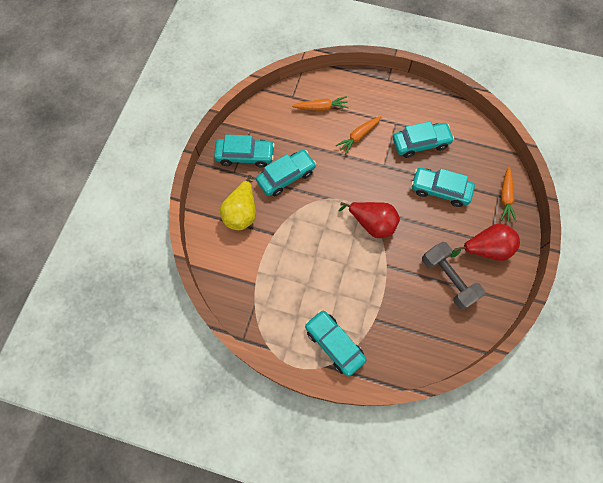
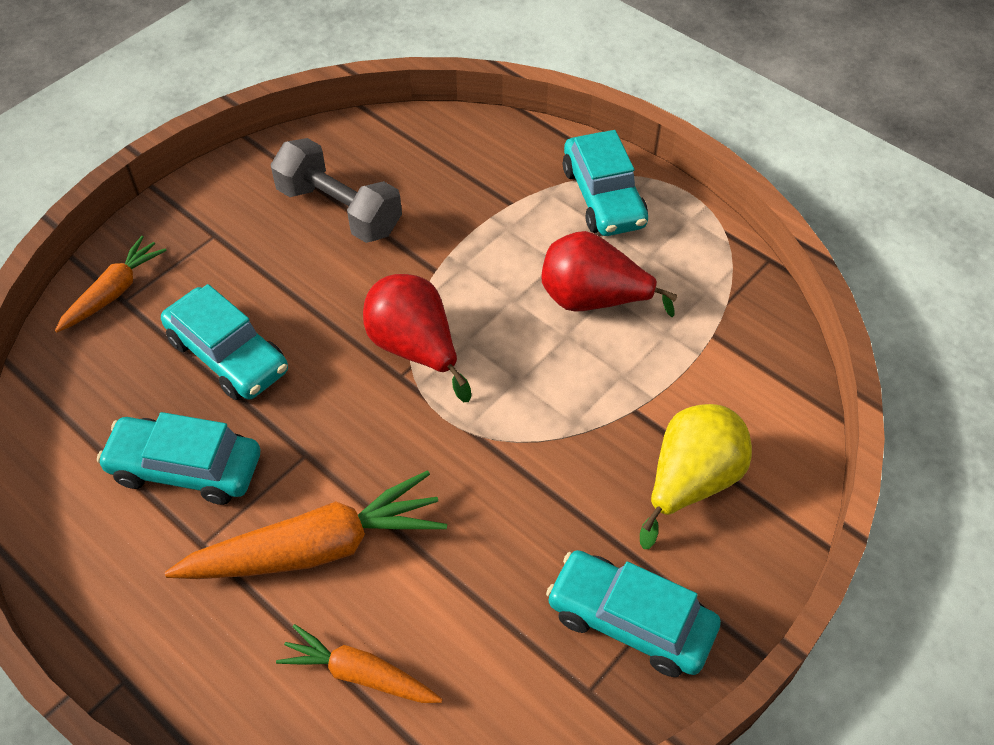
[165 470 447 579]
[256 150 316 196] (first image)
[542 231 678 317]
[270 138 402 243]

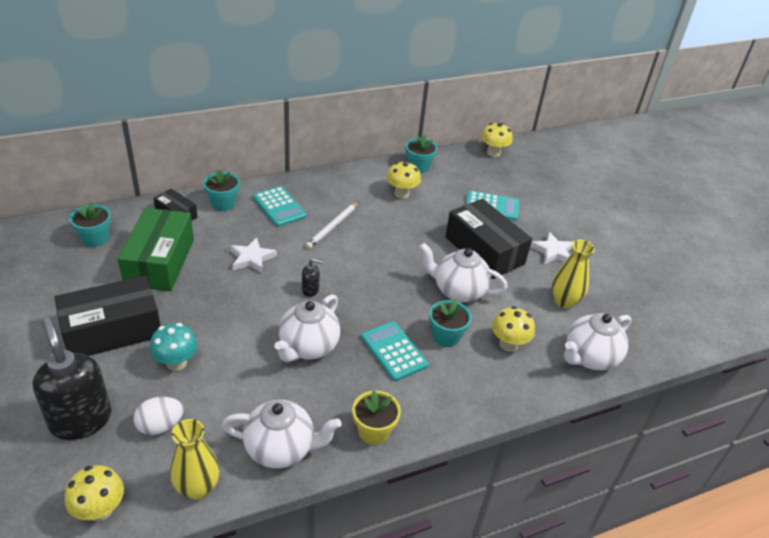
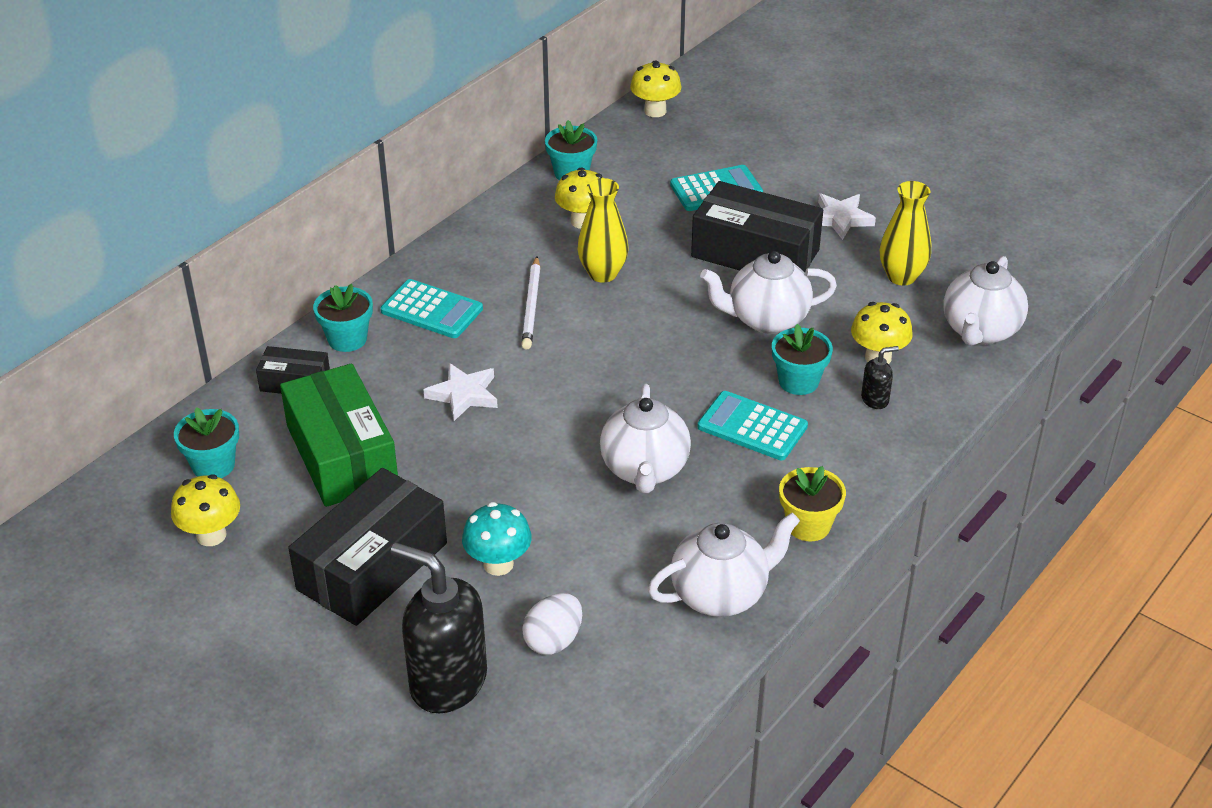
[861 346 899 409]
[577 178 628 283]
[171 474 240 546]

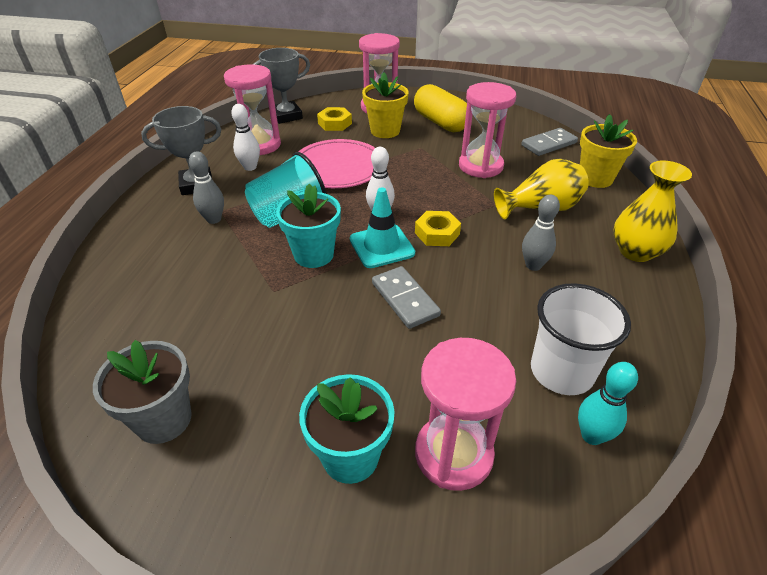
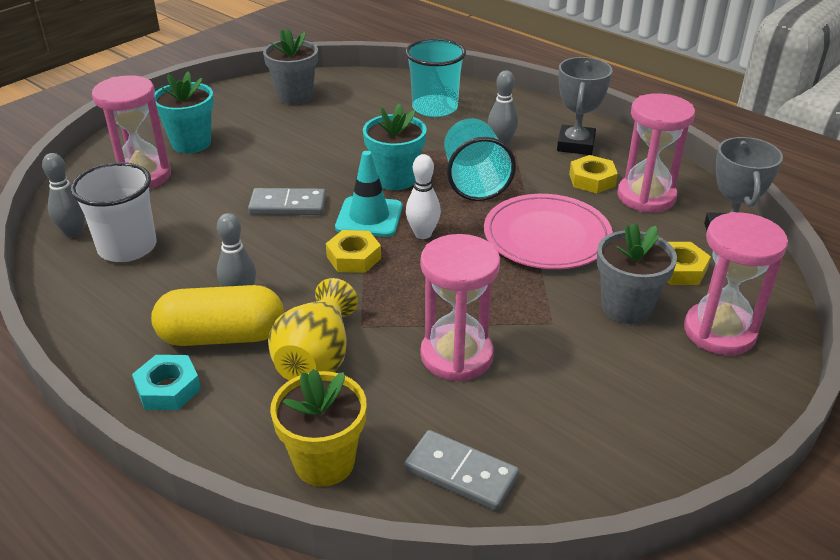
[597 223 677 324]
[151 285 284 346]
[569 155 618 193]
[404 430 519 511]
[132 355 201 410]
[42 153 85 238]
[405 38 466 117]

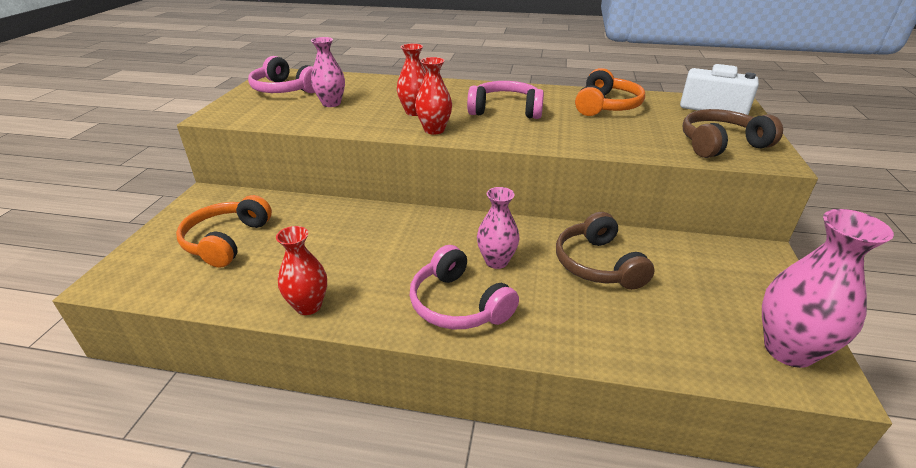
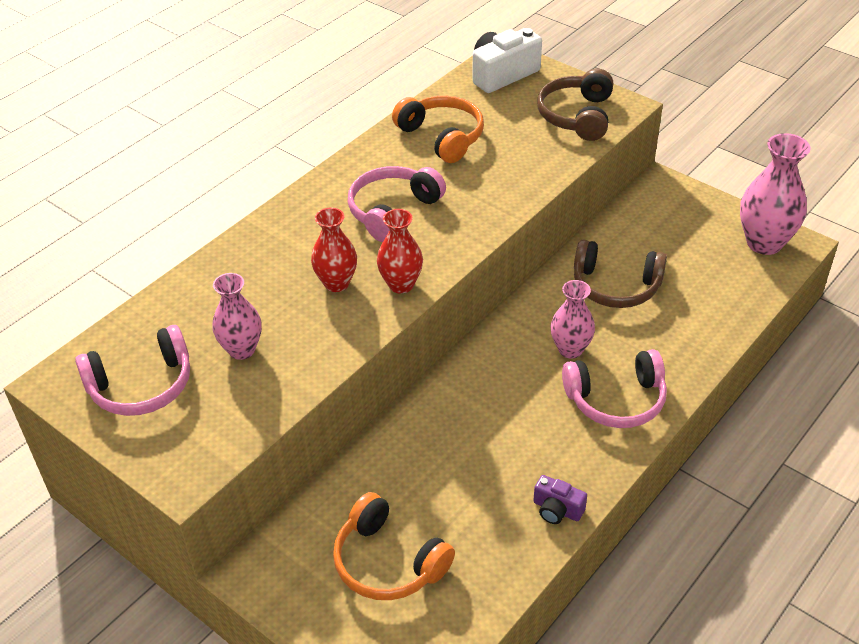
[533 475 587 524]

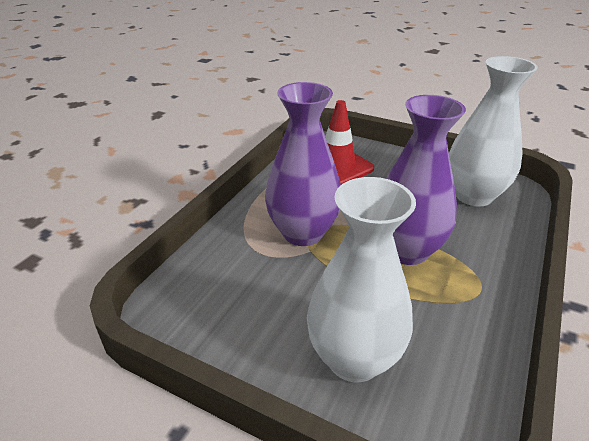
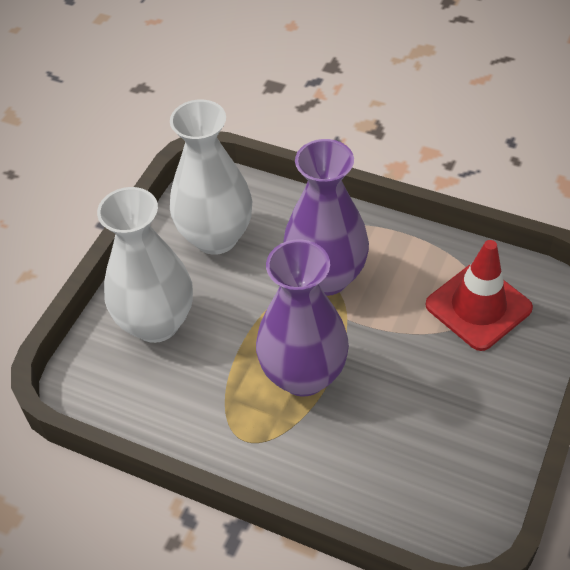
[170 100 252 255]

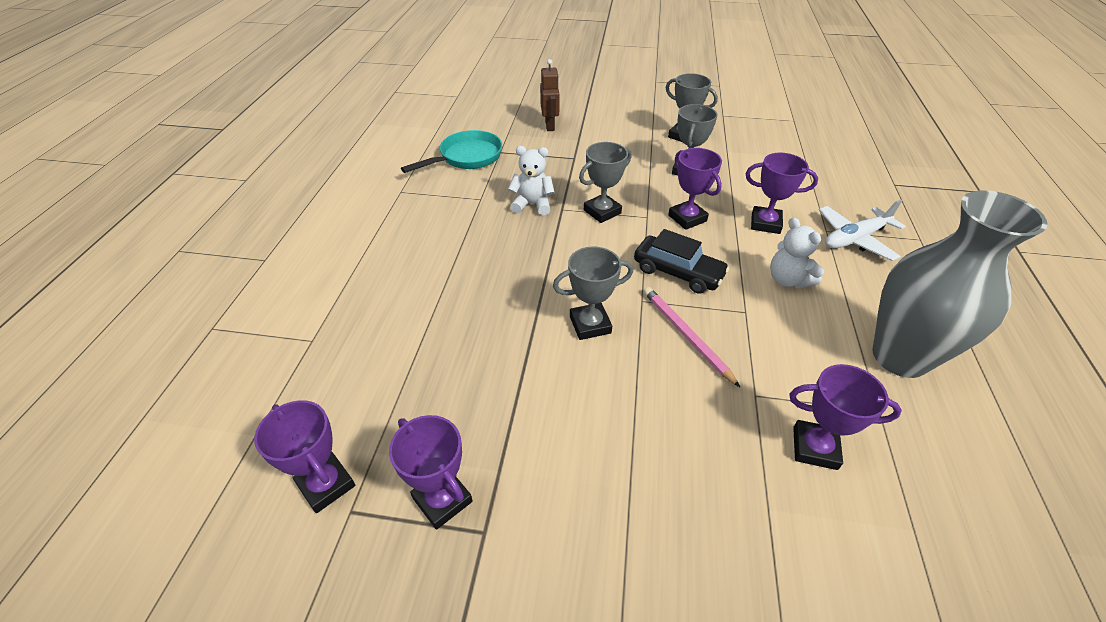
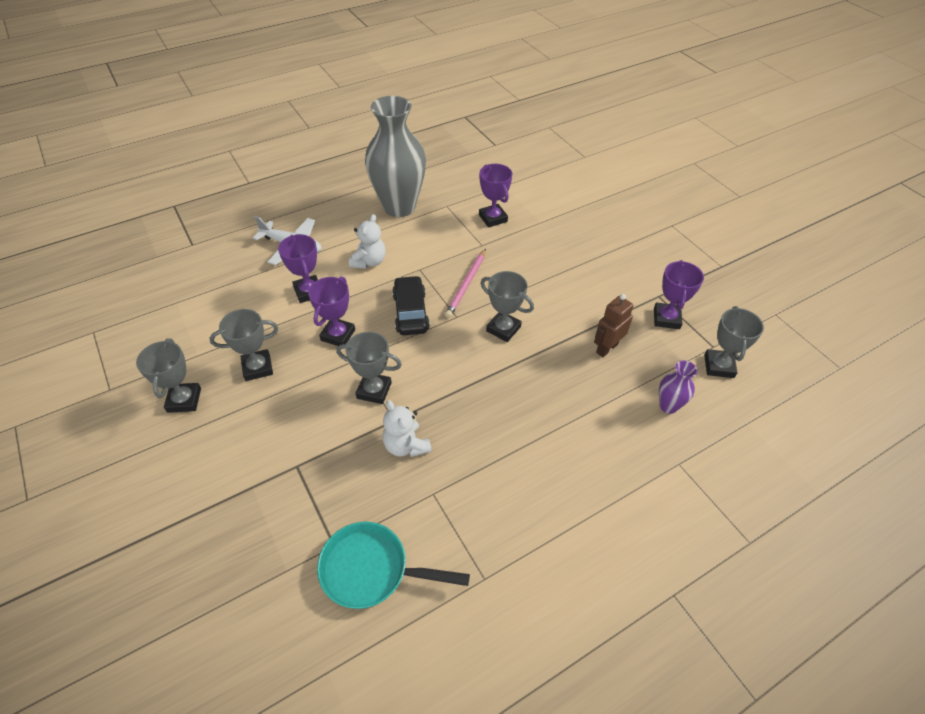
[594 294 633 357]
[704 306 764 378]
[659 360 697 414]

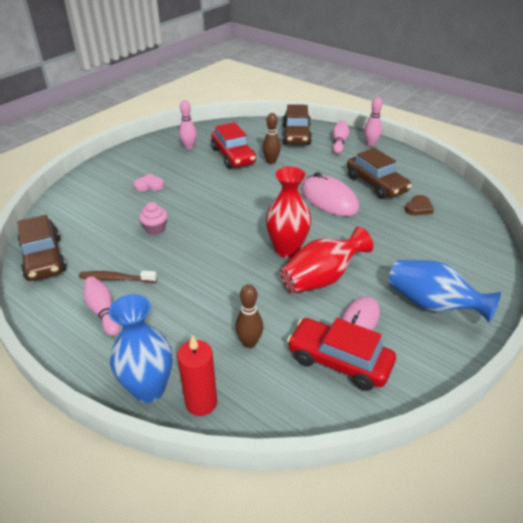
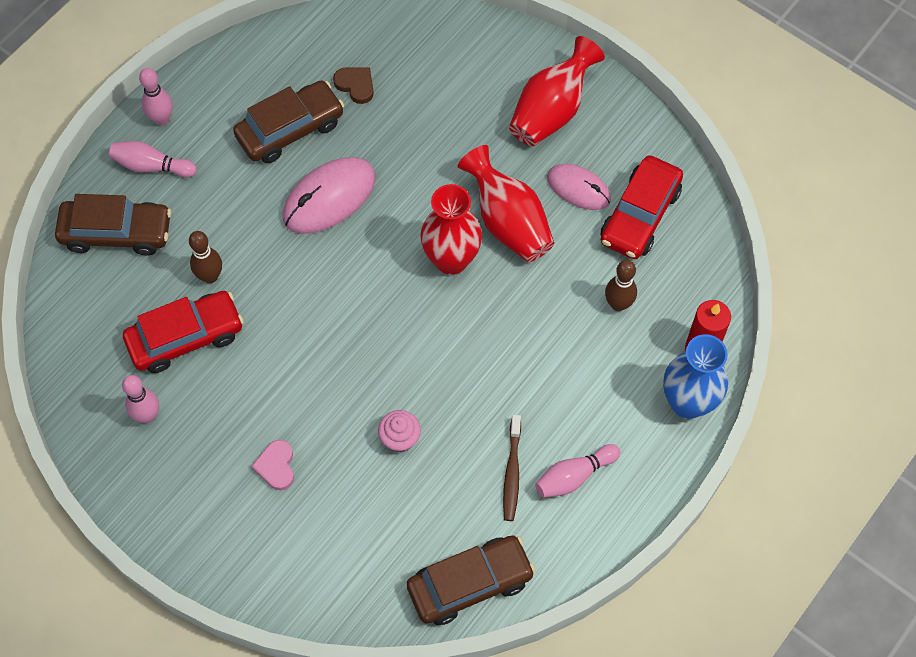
[509 36 605 146]

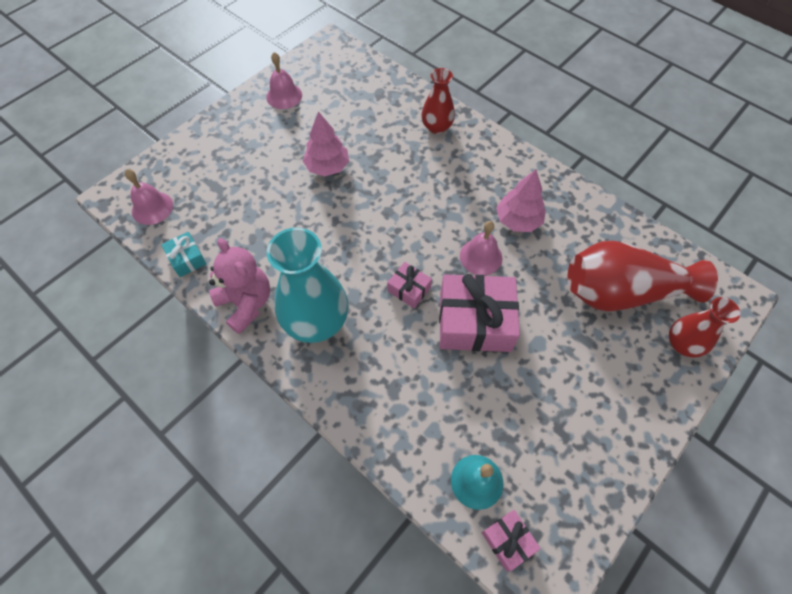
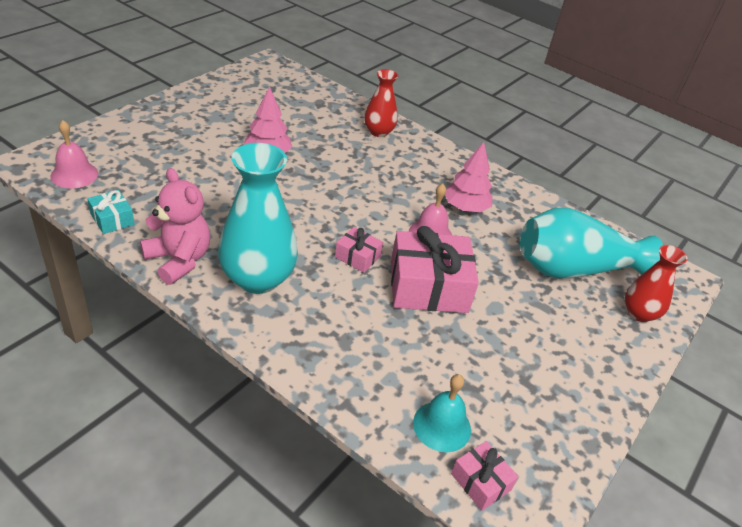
[266 52 302 109] (first image)
[520 208 663 279]

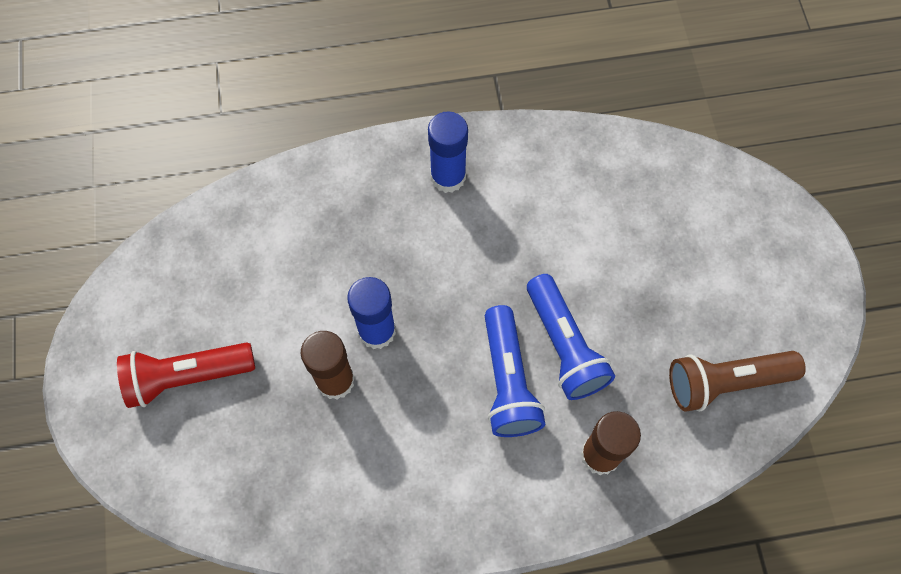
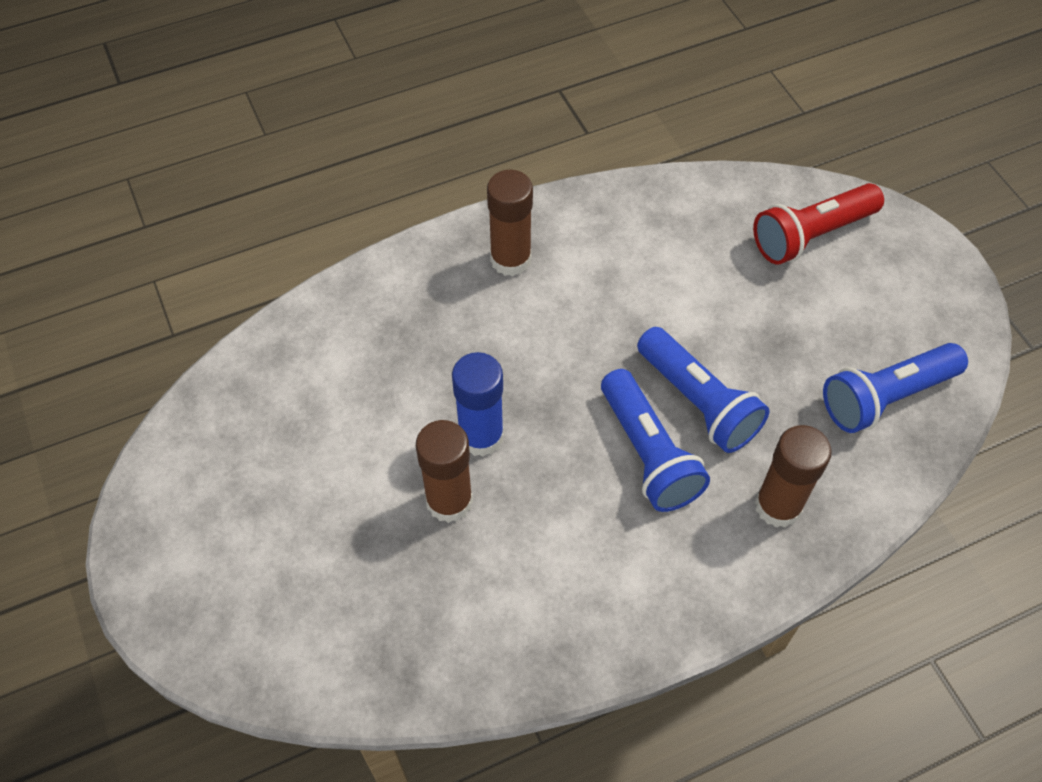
[487 170 533 276]
[753 183 884 265]
[823 343 968 433]

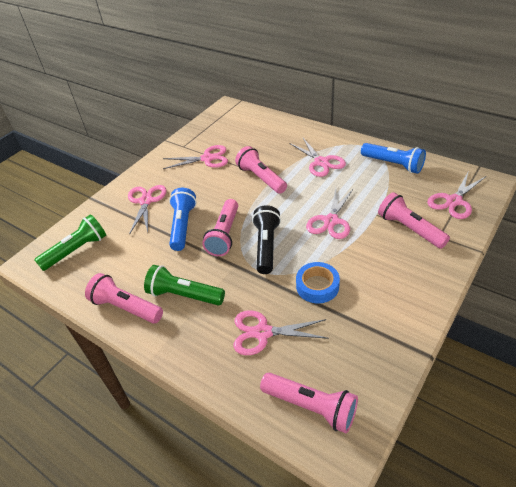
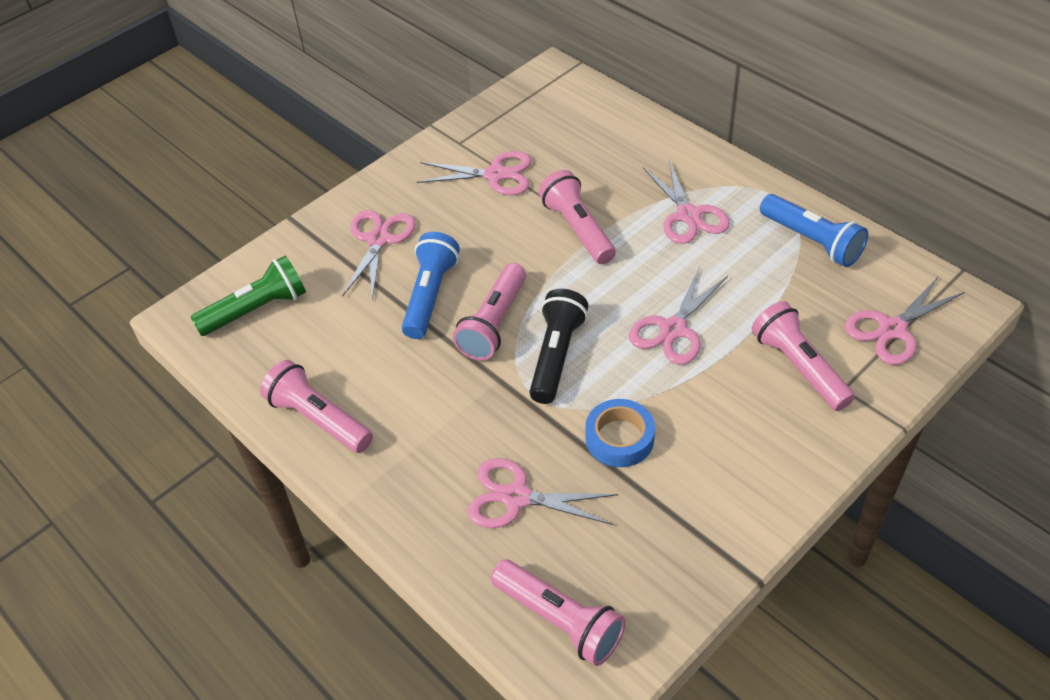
[144 265 225 305] (first image)

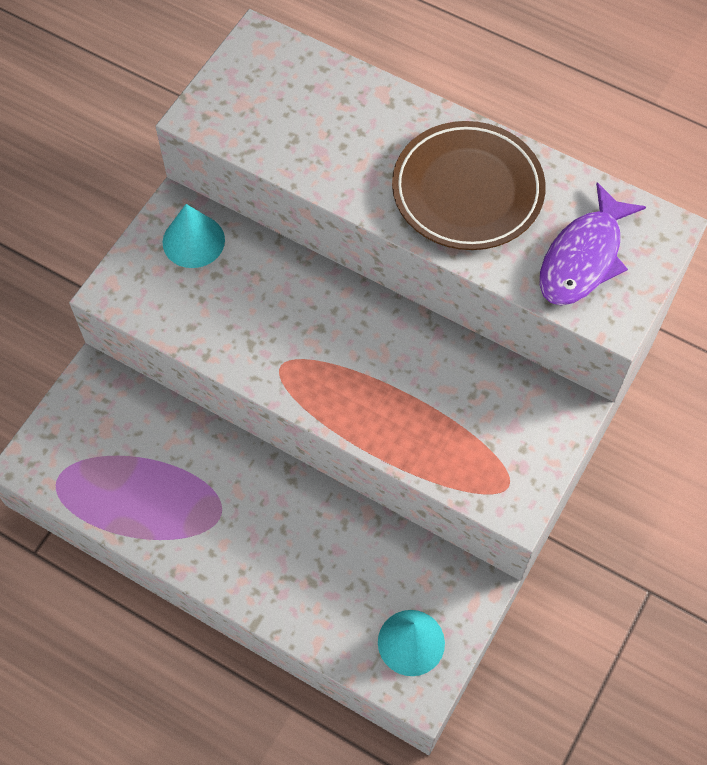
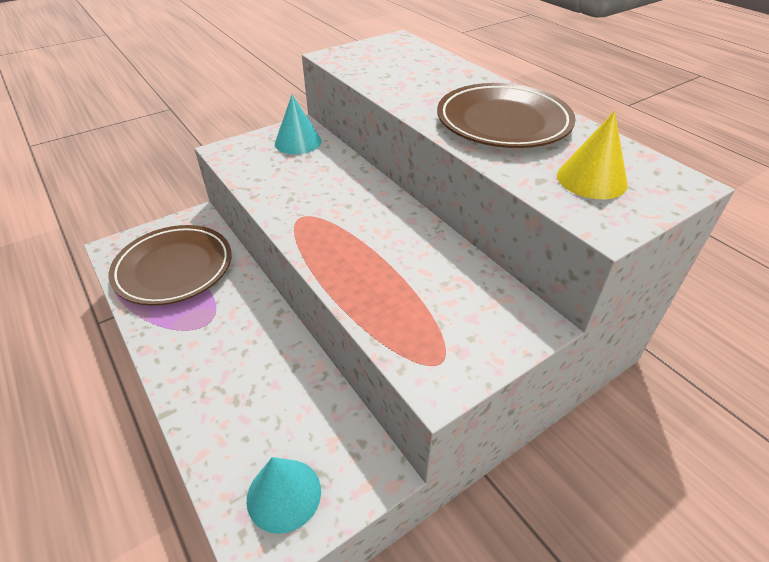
[557 111 628 199]
[109 225 232 306]

